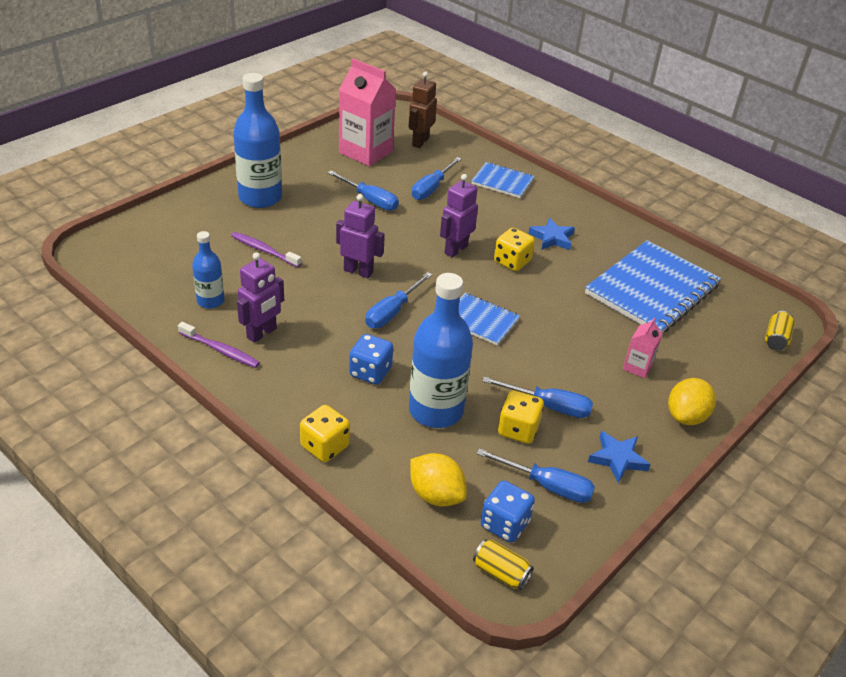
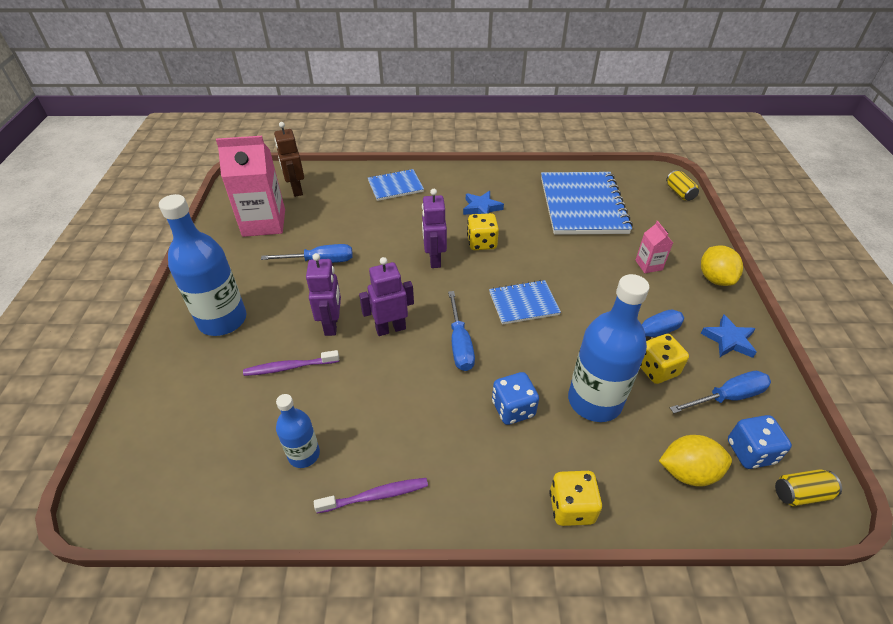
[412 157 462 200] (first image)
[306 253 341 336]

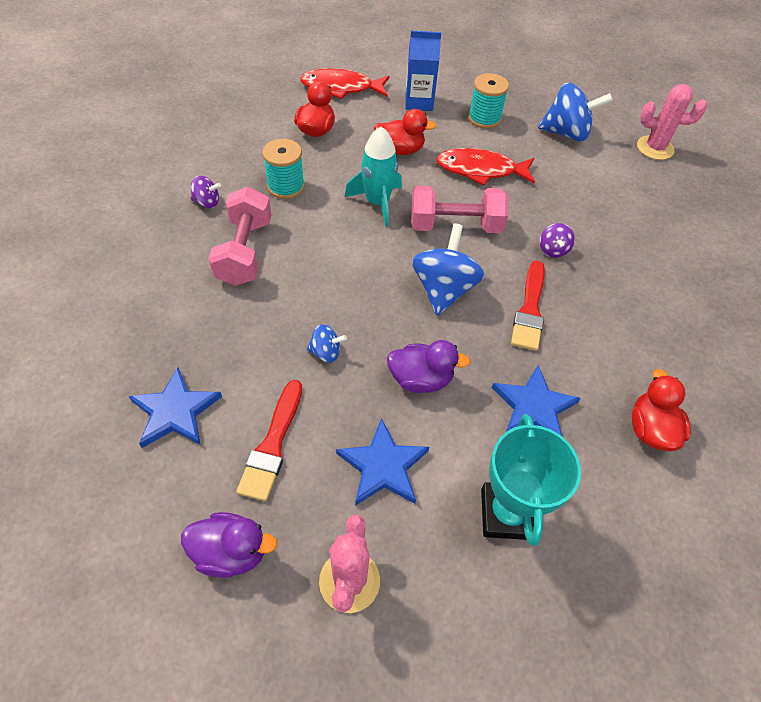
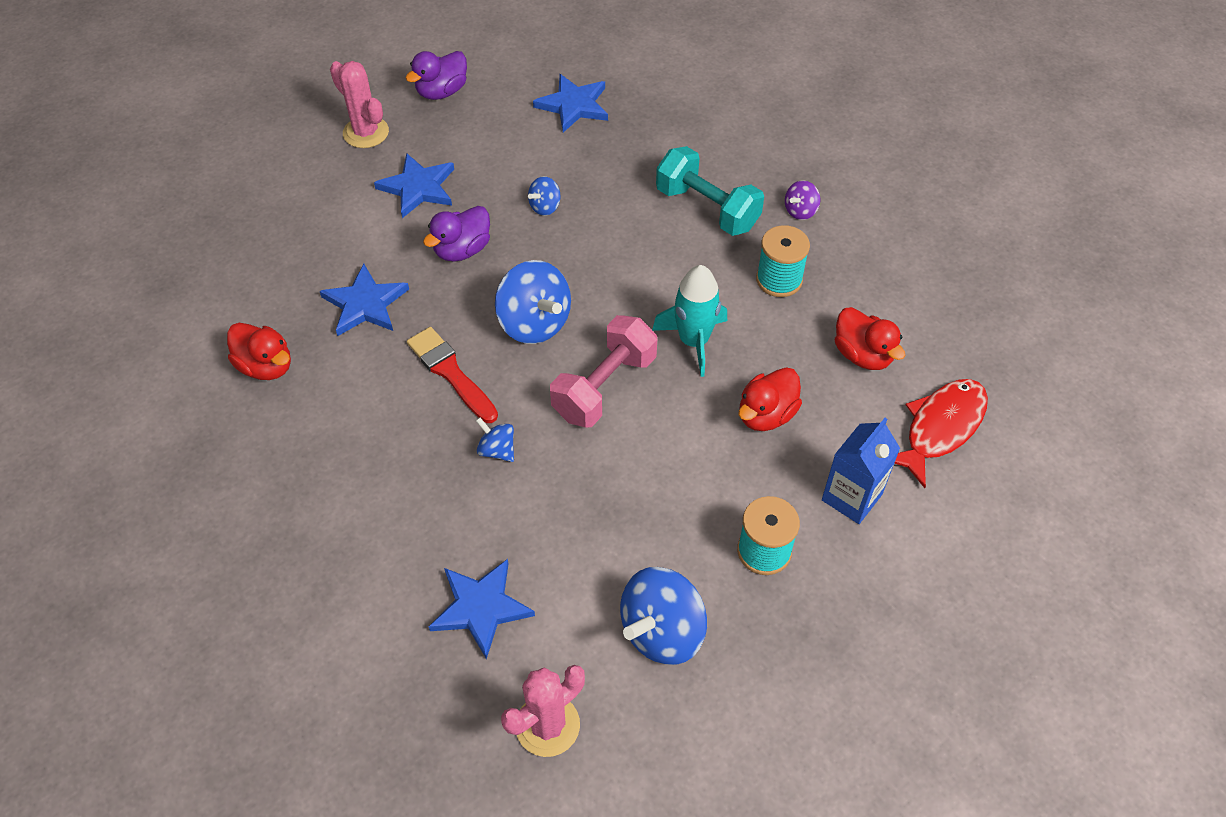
[436 148 535 185] (first image)
[656 146 764 236]
[476 417 514 462]
[236 380 302 501] (first image)
[481 414 581 546] (first image)
[429 559 535 659]

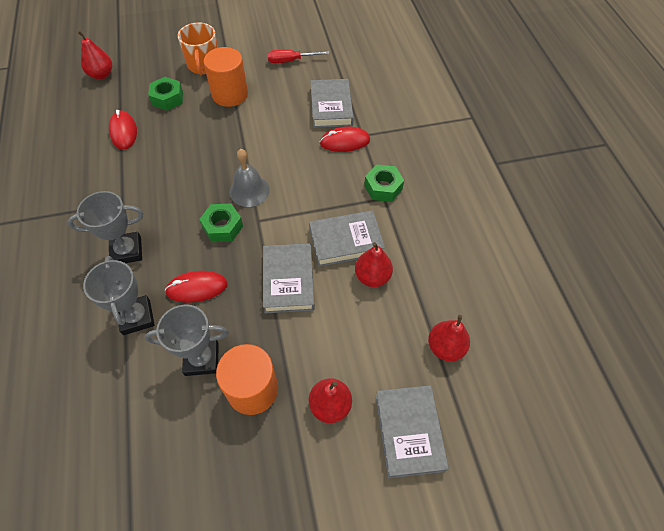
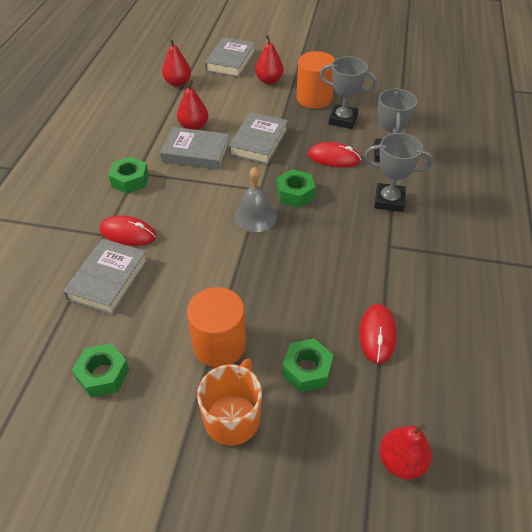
[72 343 129 398]

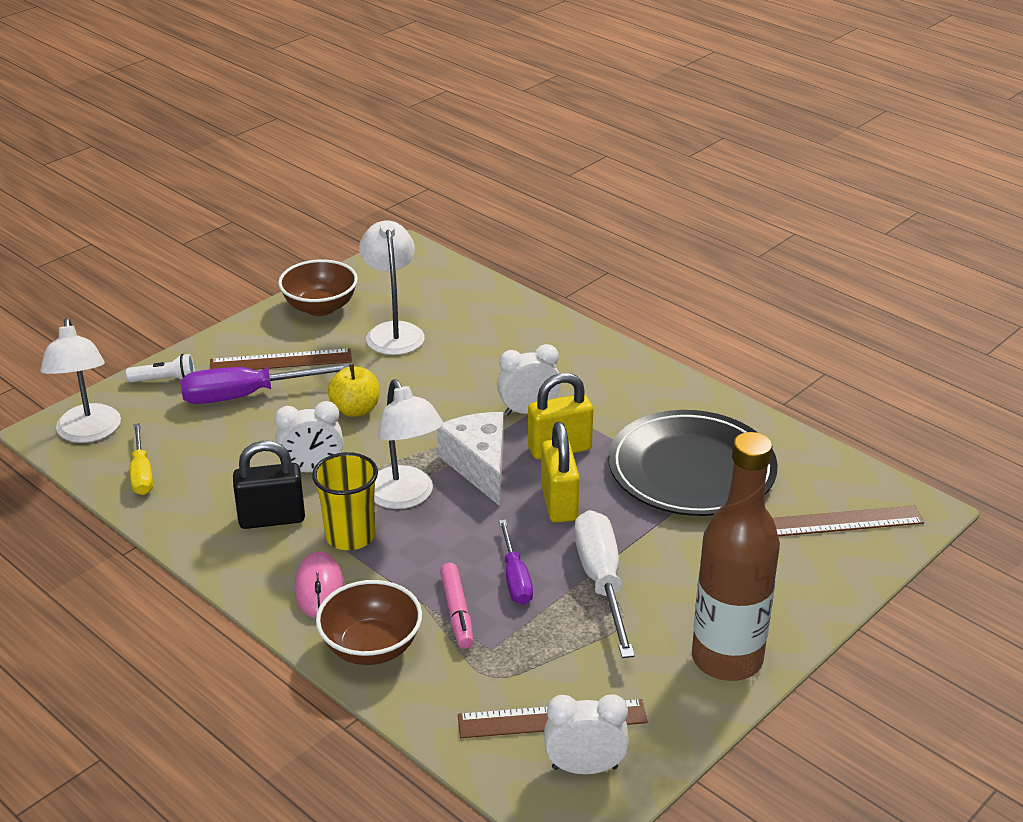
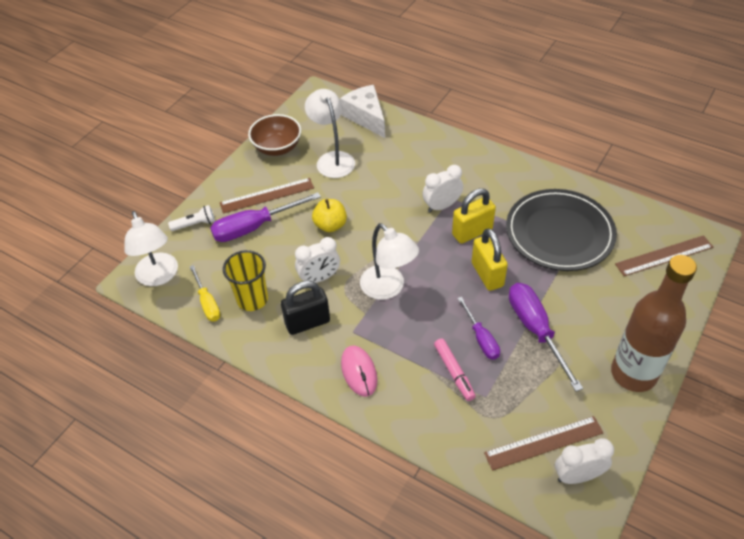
[340 85 385 138]
[223 250 268 311]
[509 283 583 391]
[316 580 422 665] (first image)

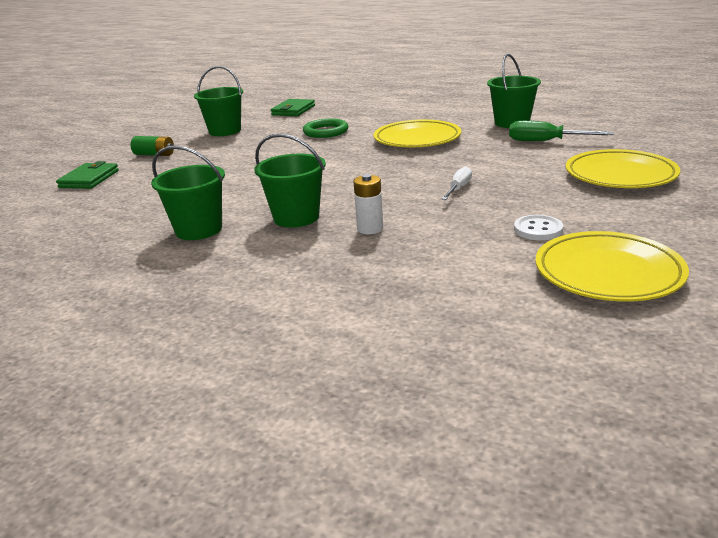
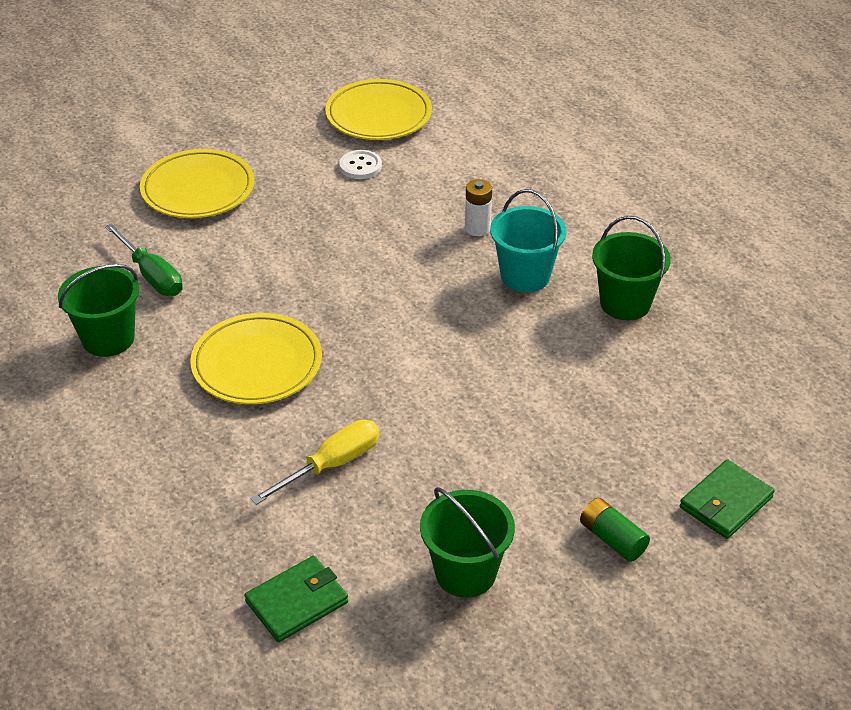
[250 420 379 505]
[490 189 567 292]
[442 166 472 200] (first image)

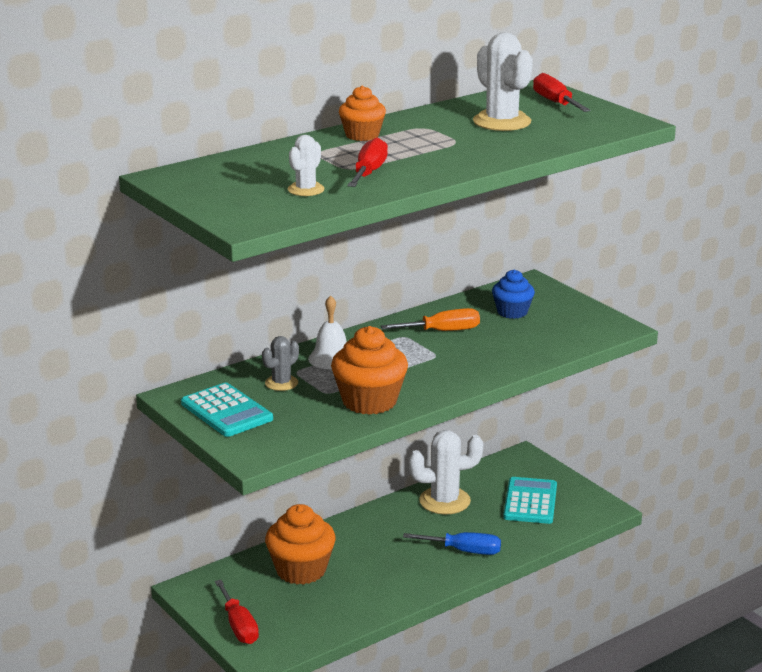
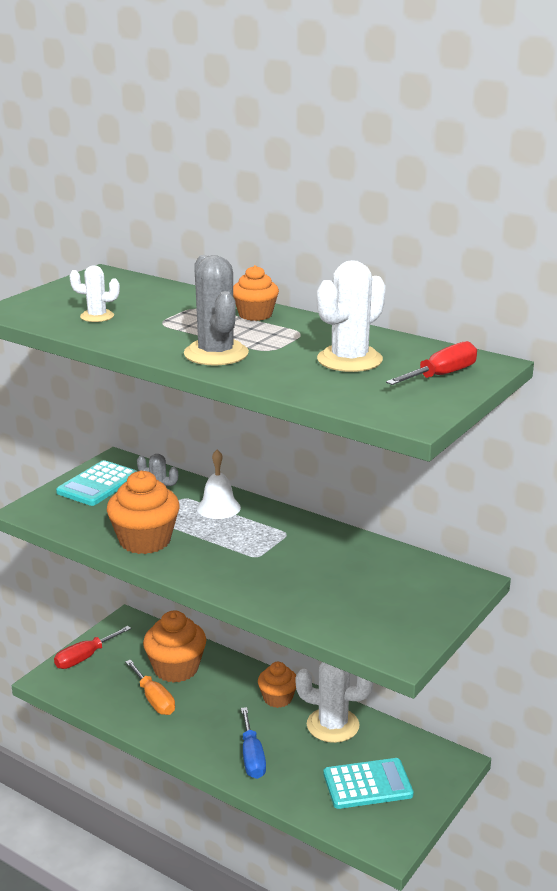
[347 138 388 187] (first image)
[492 270 535 319] (first image)
[125 659 175 715]
[296 662 373 743]
[184 255 249 366]
[258 662 296 708]

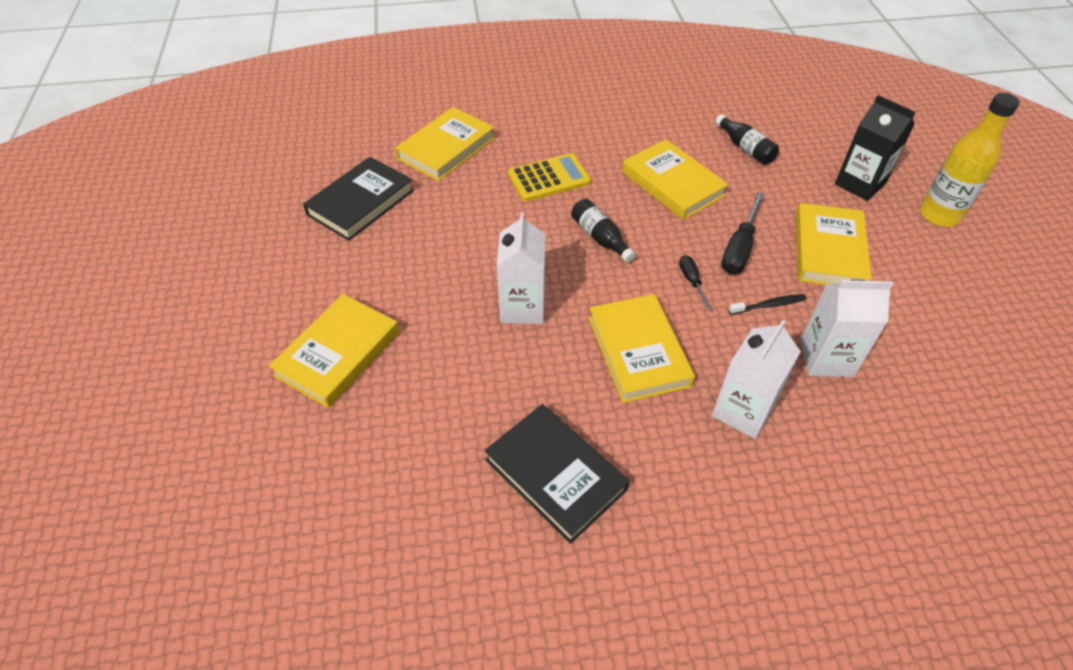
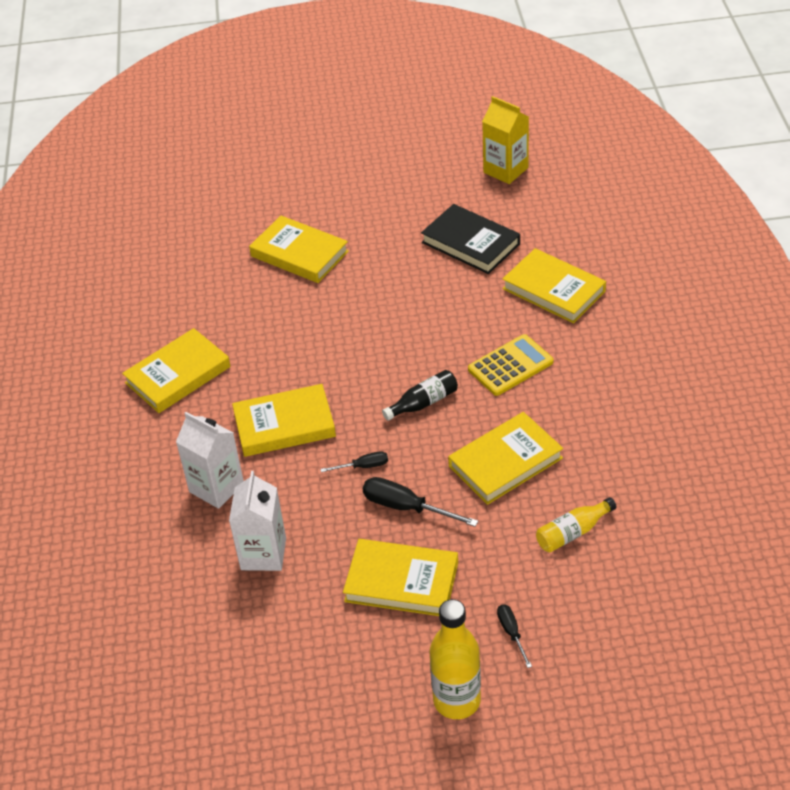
[497 604 532 668]
[536 497 617 552]
[468 334 554 396]
[497 212 545 324] (first image)
[729 294 807 315] (first image)
[122 328 231 413]
[482 96 529 184]

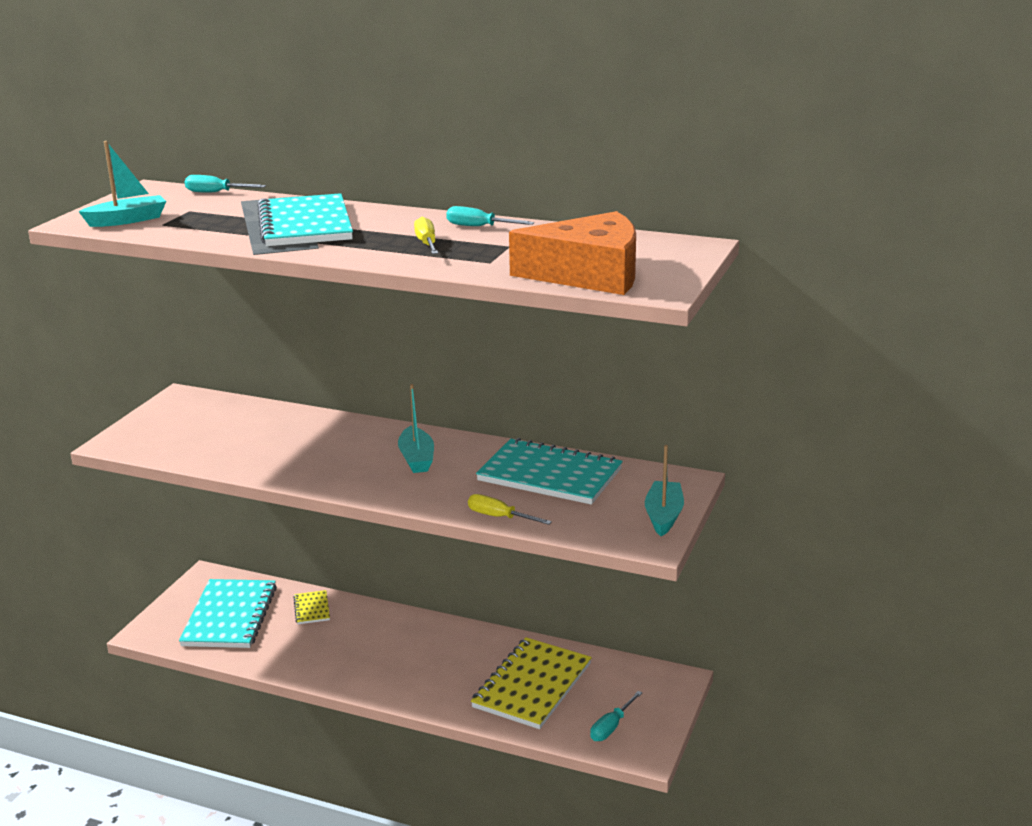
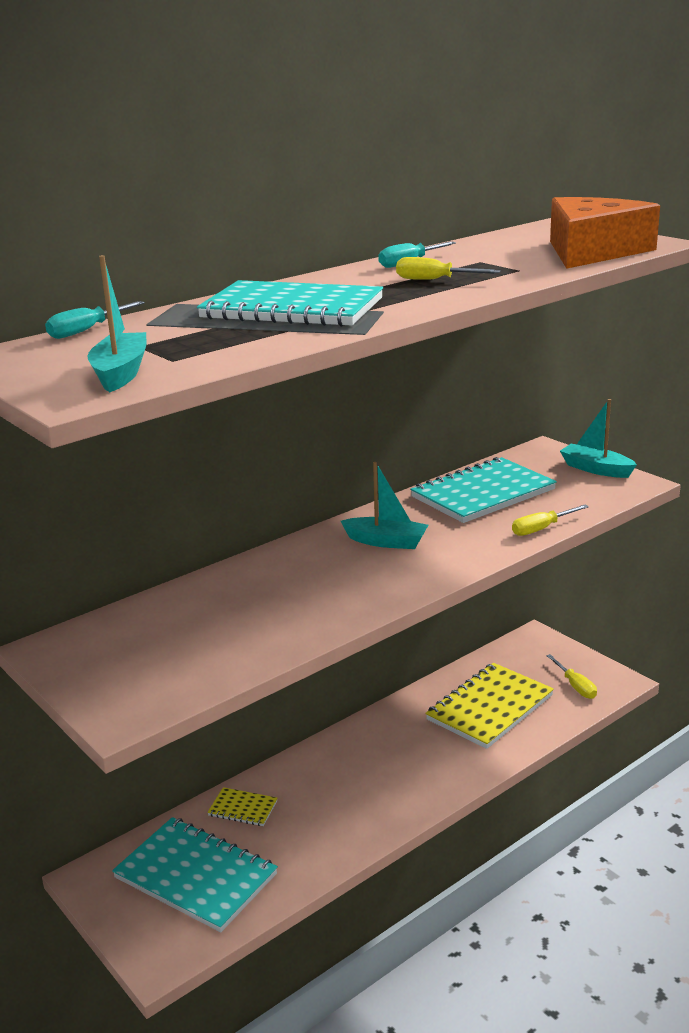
[425 663 554 749]
[546 654 597 699]

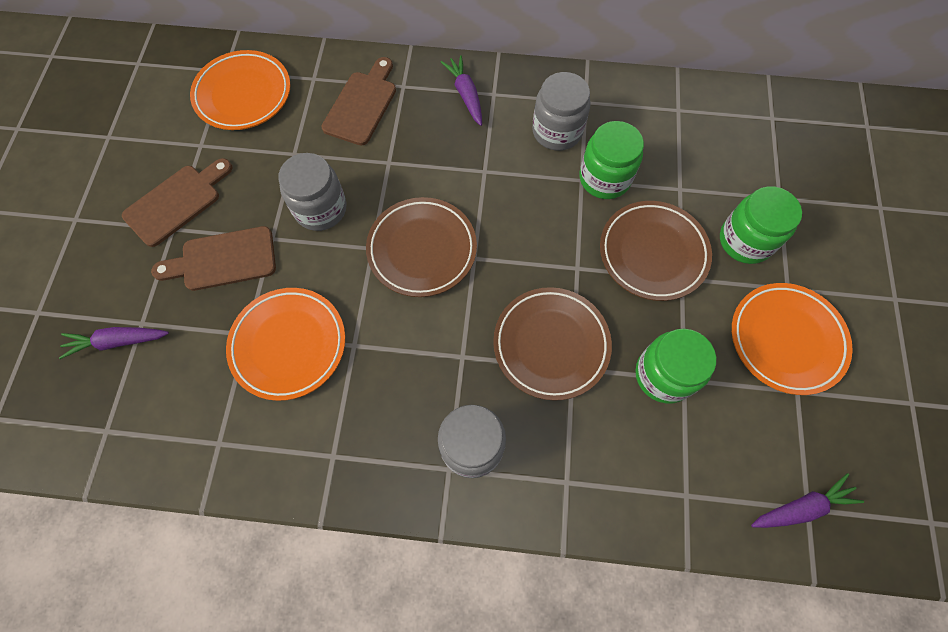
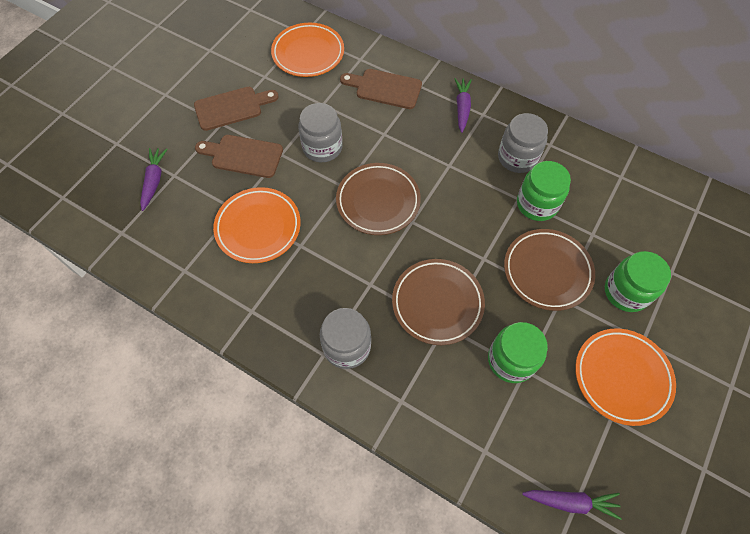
[340 69 422 109]
[140 148 168 211]

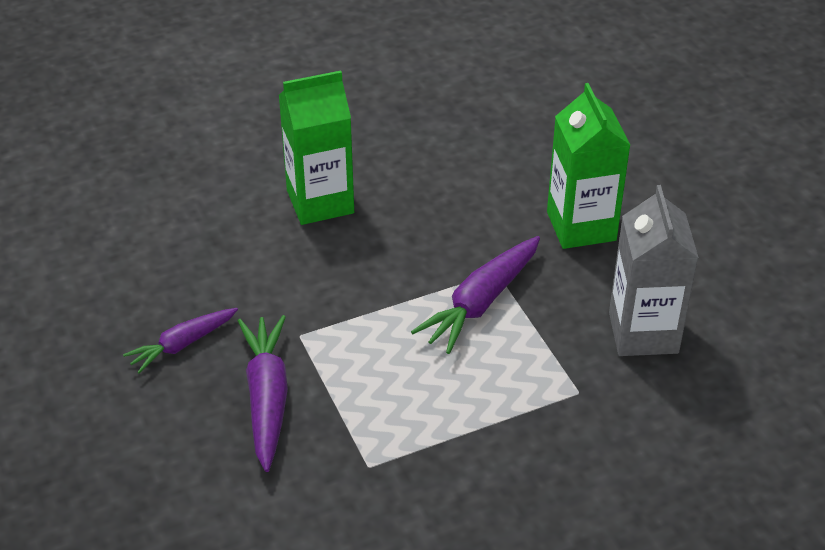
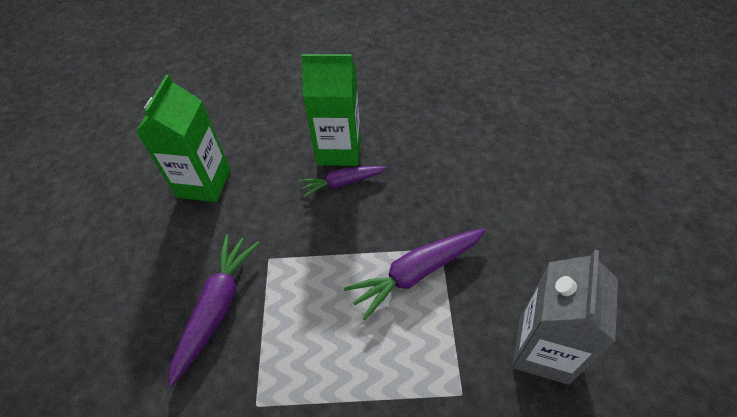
[136 74 230 202]
[300 166 387 197]

